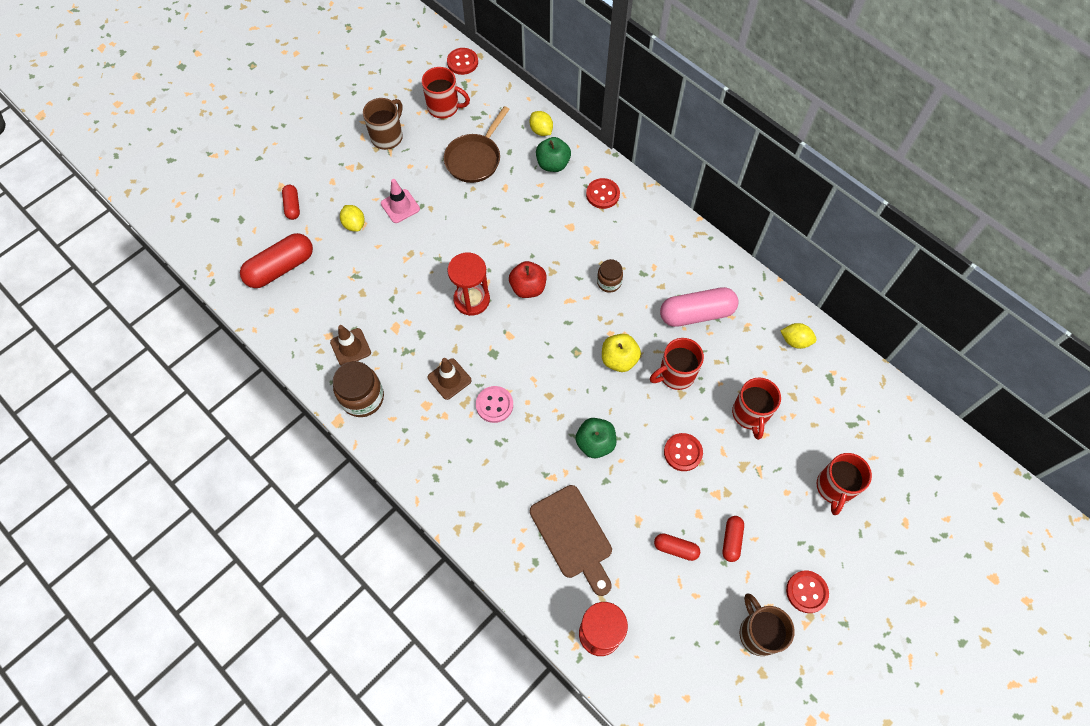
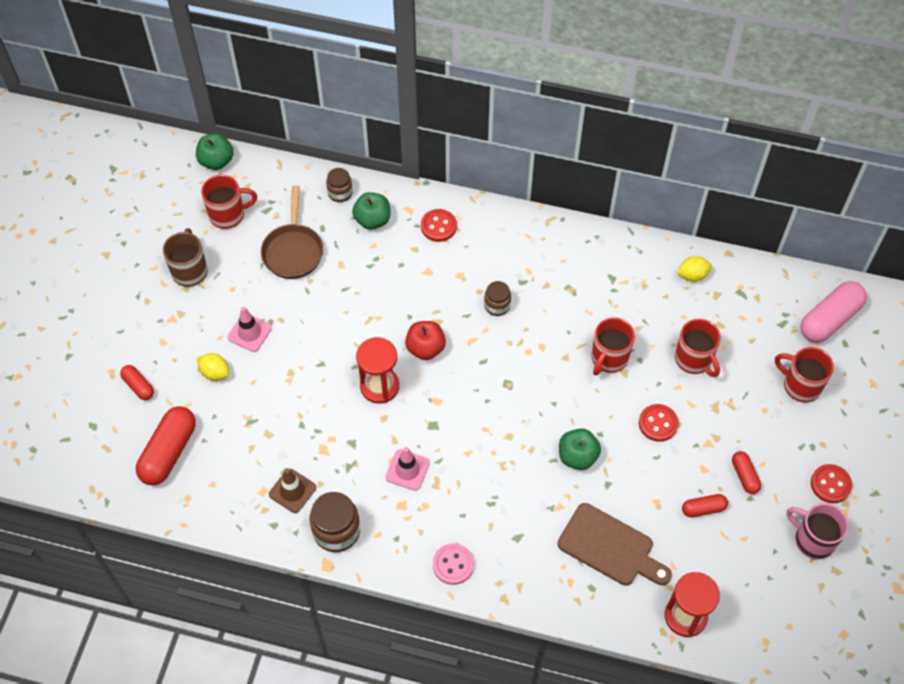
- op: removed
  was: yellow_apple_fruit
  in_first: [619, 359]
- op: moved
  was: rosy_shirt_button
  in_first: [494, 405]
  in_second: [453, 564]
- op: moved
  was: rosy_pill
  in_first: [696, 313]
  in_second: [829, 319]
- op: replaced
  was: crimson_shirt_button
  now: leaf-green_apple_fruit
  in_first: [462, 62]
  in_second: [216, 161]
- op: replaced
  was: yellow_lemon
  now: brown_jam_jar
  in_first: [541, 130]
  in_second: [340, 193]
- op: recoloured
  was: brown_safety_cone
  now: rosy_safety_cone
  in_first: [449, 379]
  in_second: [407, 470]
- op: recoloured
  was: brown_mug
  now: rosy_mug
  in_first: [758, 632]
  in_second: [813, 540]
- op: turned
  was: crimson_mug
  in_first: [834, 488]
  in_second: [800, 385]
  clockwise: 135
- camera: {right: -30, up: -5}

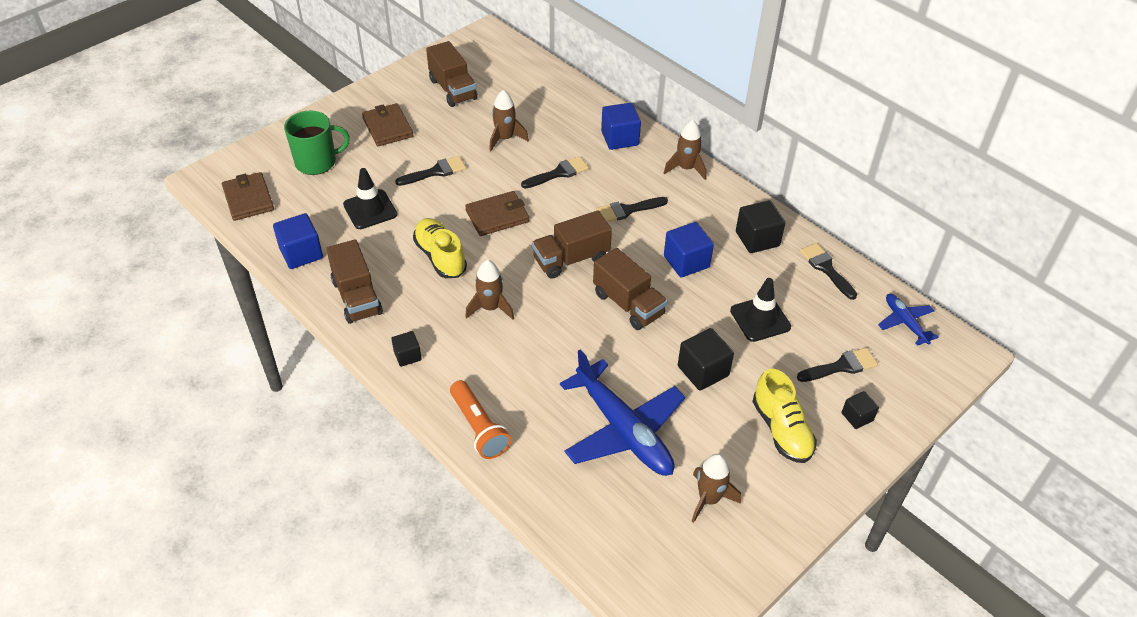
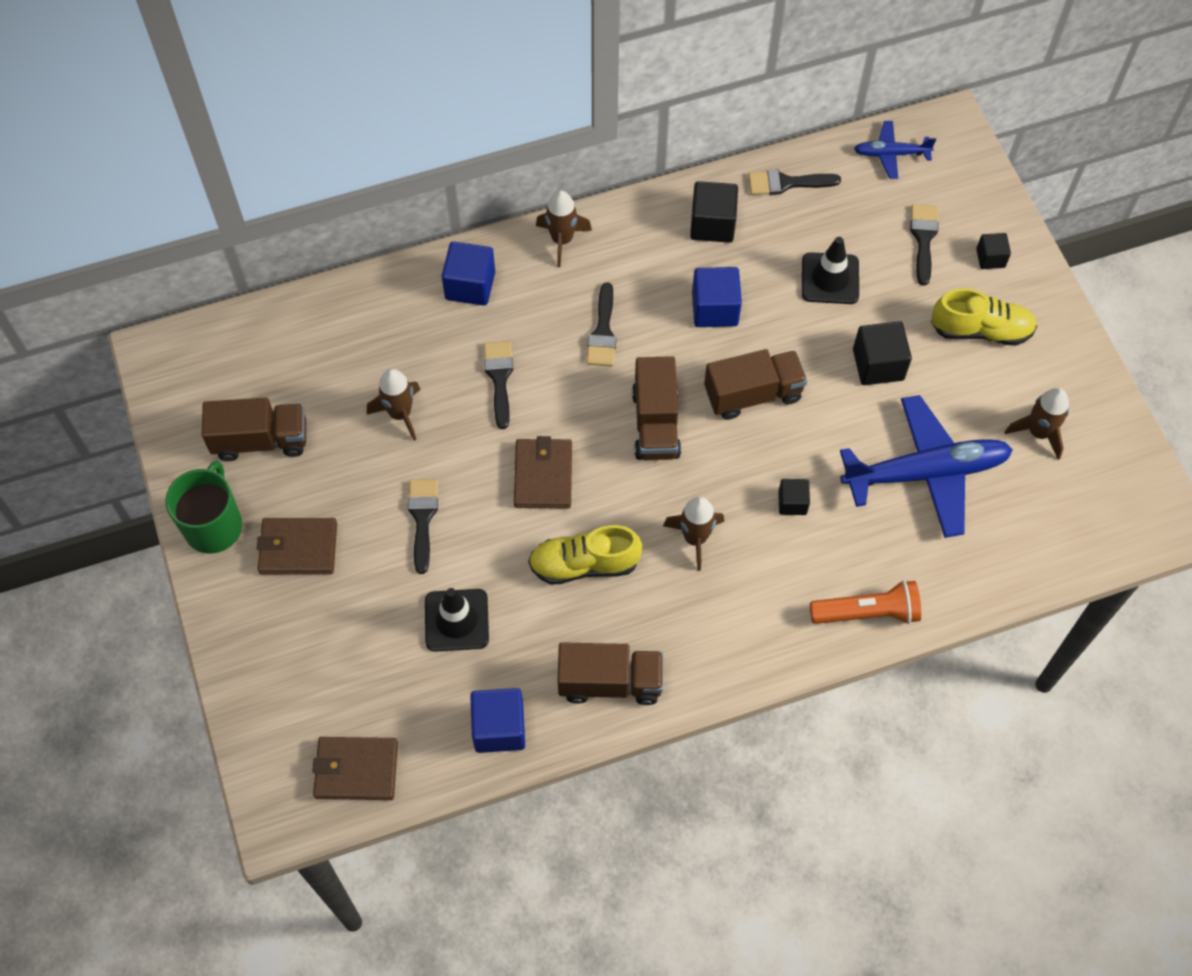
- op: moved
  was: leaf-green_mug
  in_first: [317, 162]
  in_second: [214, 525]
- op: moved
  was: ebony_cube
  in_first: [407, 356]
  in_second: [792, 503]
- camera: {right: -65, up: 15}

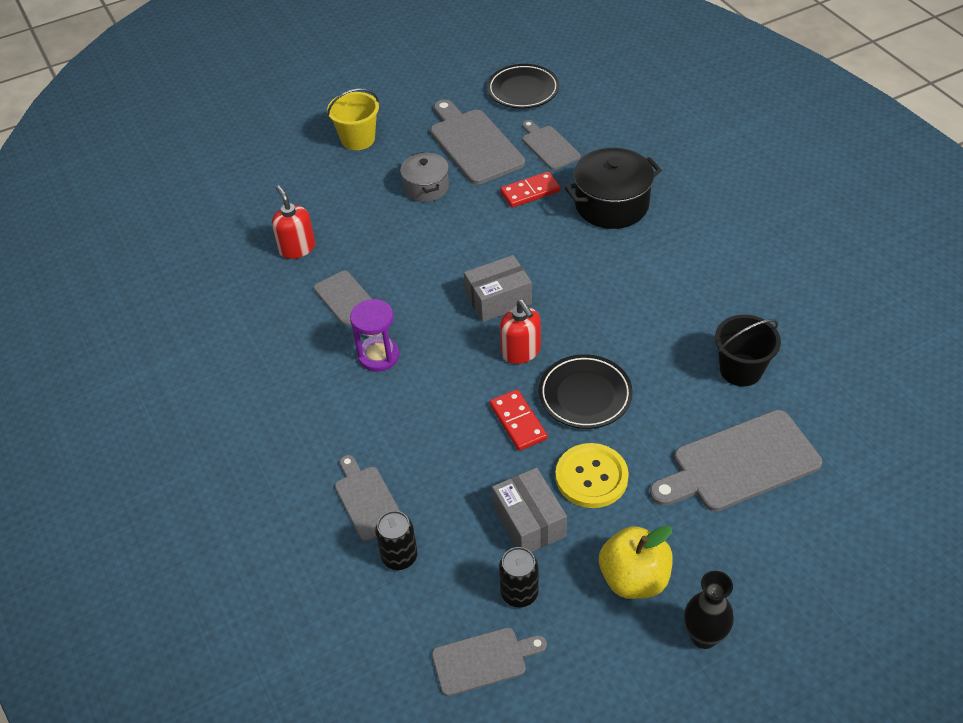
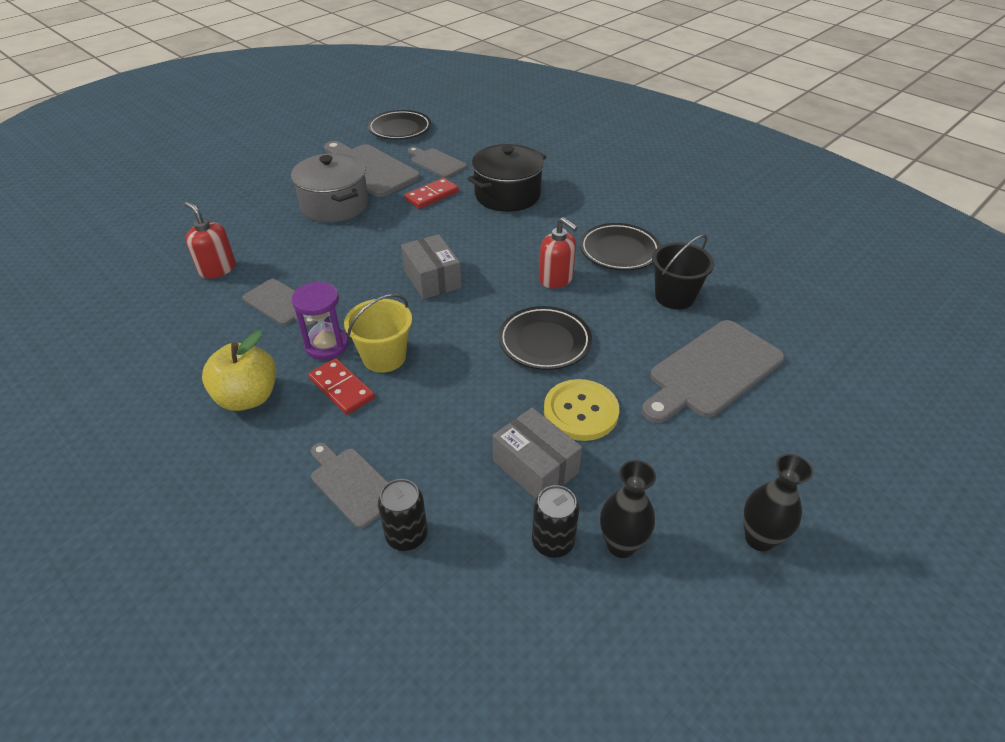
- op: removed
  was: grey_bread_board
  in_first: [483, 660]
- op: added
  now: ebony_flat_dish
  in_second: [619, 251]
- op: added
  now: ebony_vase
  in_second: [621, 545]
- op: moved
  was: yellow_sand_bucket
  in_first: [358, 139]
  in_second: [384, 357]
- op: moved
  was: crimson_domino
  in_first: [518, 422]
  in_second: [341, 388]
- op: moved
  was: crimson_soap_dispenser
  in_first: [521, 352]
  in_second: [556, 279]
- op: moved
  was: yellow_apple_fruit
  in_first: [634, 578]
  in_second: [248, 397]
- op: turned
  was: grey_box
  in_first: [498, 299]
  in_second: [432, 279]
  clockwise: -75
- op: resized
  was: grey_cooking_pot
  in_first: [426, 187]
  in_second: [335, 205]
  ratio: 1.59
- camera: {right: -20, up: -5}

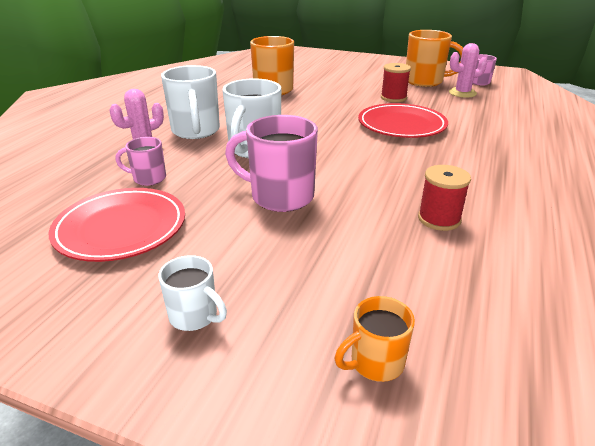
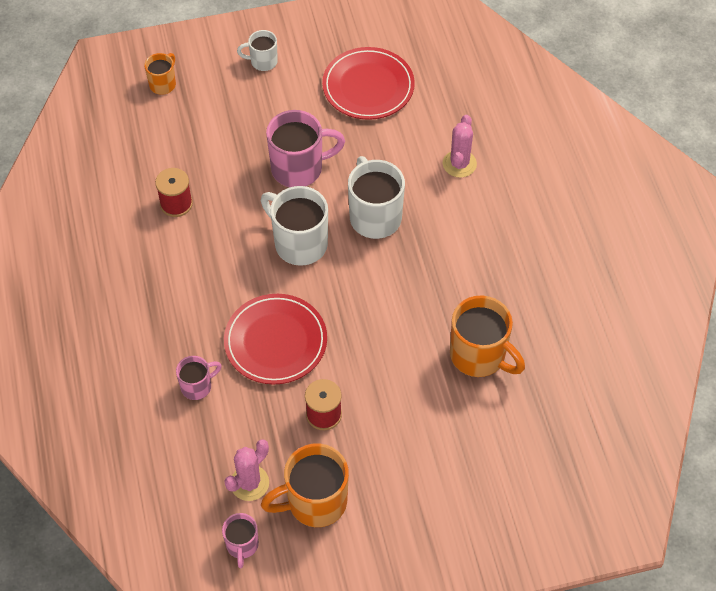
- op: moved
  was: rosy_mug
  in_first: [148, 178]
  in_second: [197, 386]
- op: moved
  was: white_mug
  in_first: [196, 131]
  in_second: [299, 243]
- camera: {right: 145, up: 25}

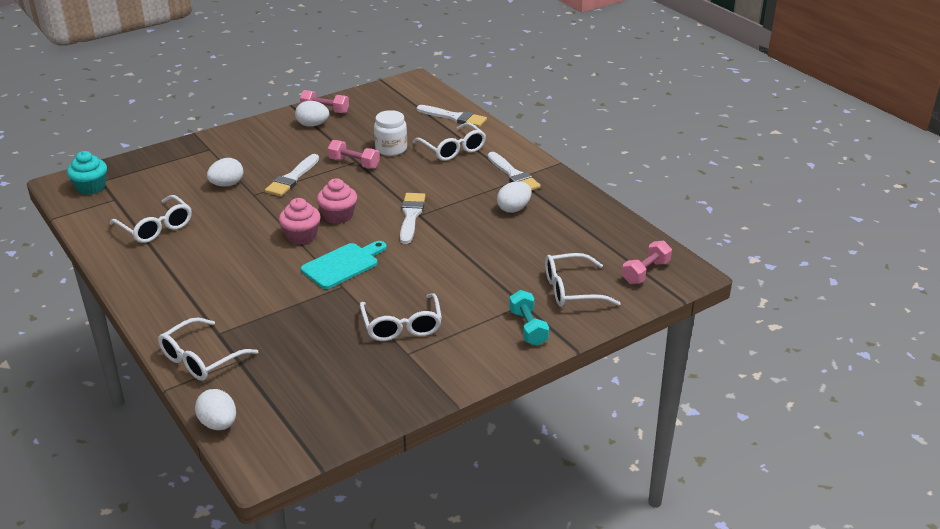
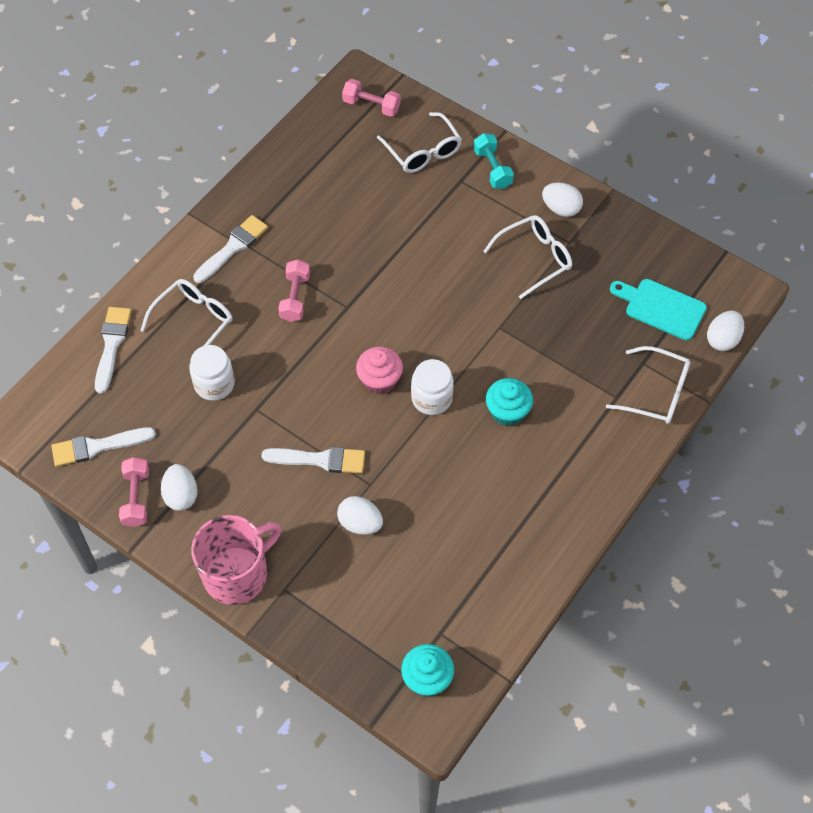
- op: removed
  was: white_eyeglasses
  in_first: [156, 227]
- op: added
  now: rosy_mug
  in_second: [237, 574]
- op: added
  now: turquoise_cupcake
  in_second: [507, 411]
- op: moved
  was: turquoise_bread_board
  in_first: [343, 265]
  in_second: [661, 308]
- op: moved
  was: rosy_free_weight
  in_first: [354, 163]
  in_second: [295, 298]
- op: moved
  was: white_paintbrush
  in_first: [411, 216]
  in_second: [97, 446]
- op: moved
  was: white_egg
  in_first: [514, 209]
  in_second: [561, 209]
- op: replaced
  was: rosy_cupcake
  now: white_jam_jar
  in_first: [301, 236]
  in_second: [431, 398]
- op: turned
  was: turquoise_free_weight
  in_first: [528, 328]
  in_second: [492, 169]
  clockwise: -75
- camera: {right: -110, up: 25}

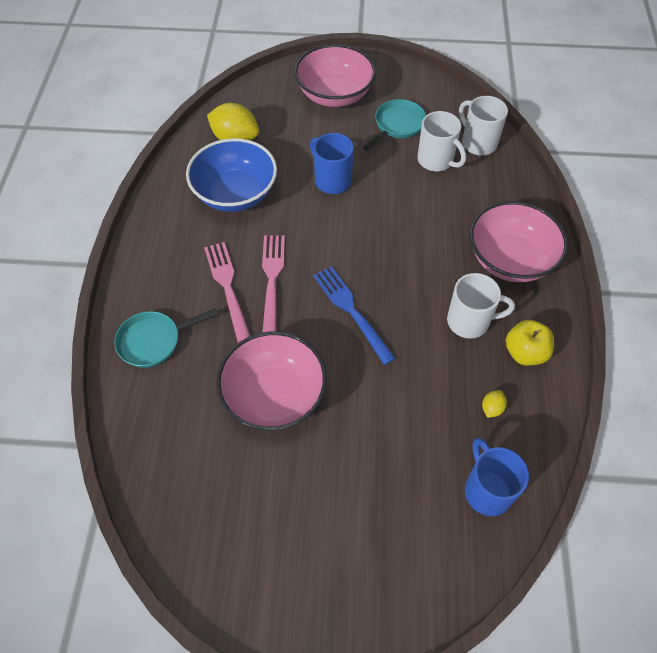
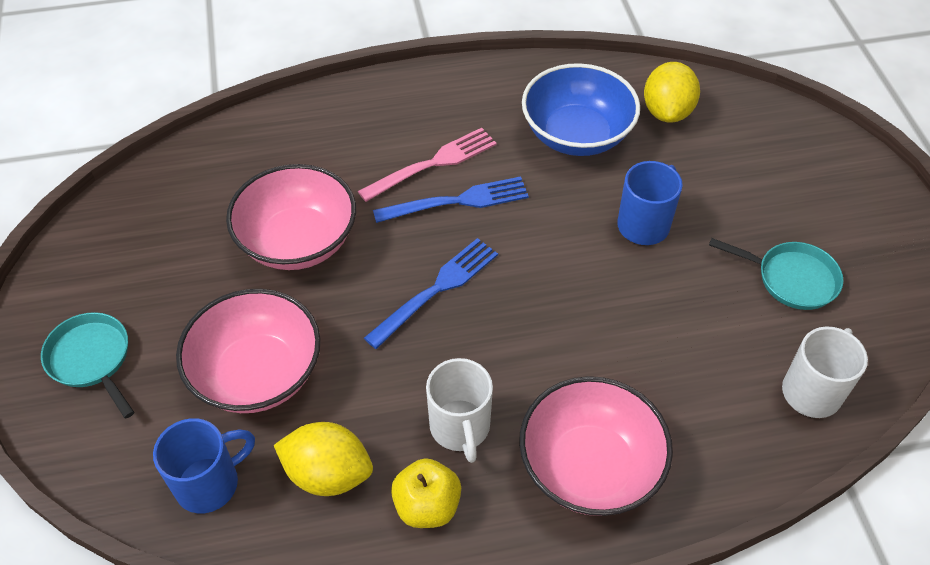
- op: removed
  was: white_mug
  in_first: [436, 160]
- op: moved
  was: turquoise_skillet
  in_first: [153, 341]
  in_second: [92, 359]
- op: moved
  was: rosy_deep_dish
  in_first: [334, 95]
  in_second: [257, 374]
- op: recoloured
  was: rosy_dinner_fork
  now: royal_blue_dinner_fork
  in_first: [272, 280]
  in_second: [457, 201]
- op: resized
  was: yellow_lemon
  in_first: [492, 408]
  in_second: [328, 474]
  ratio: 2.21
- camera: {right: 75, up: -5}

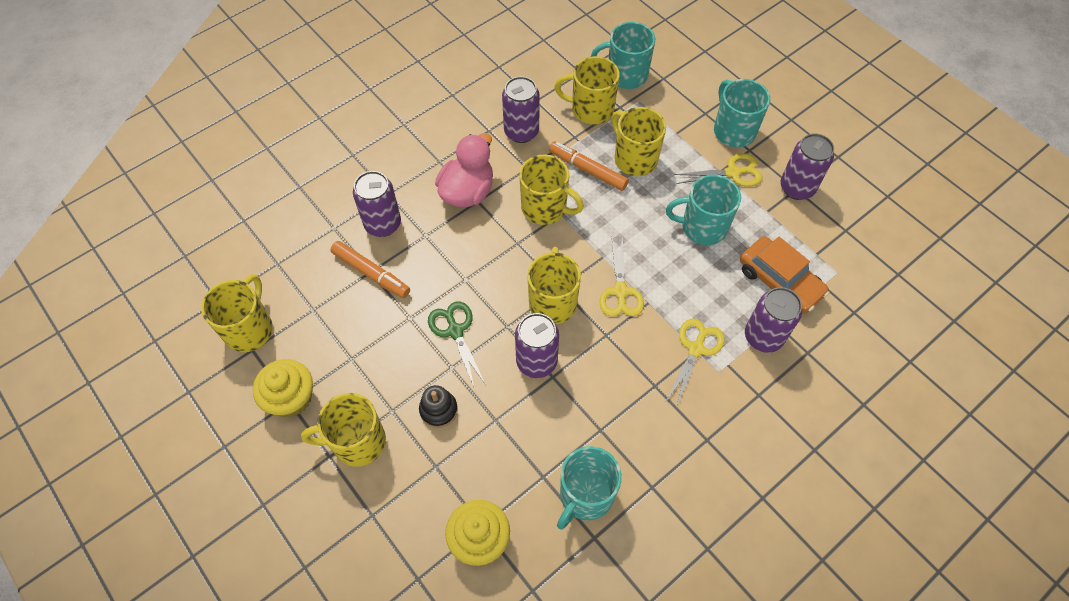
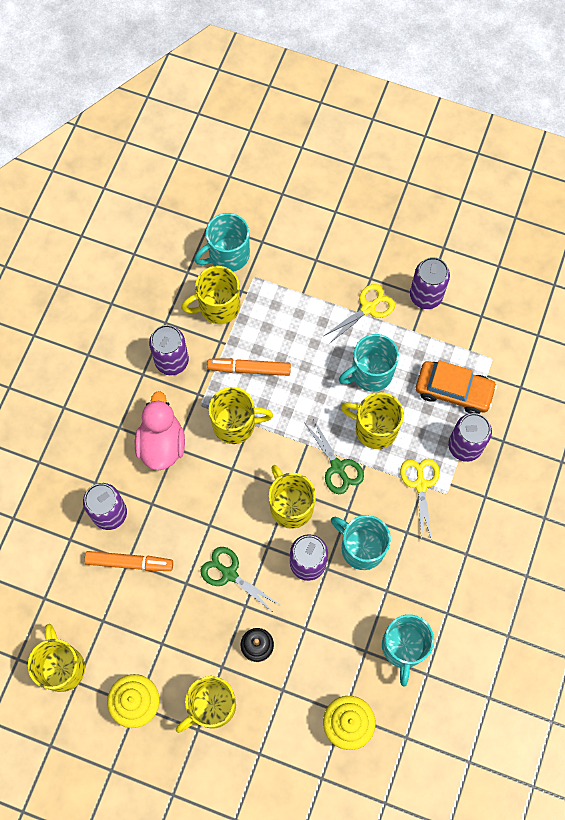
- op: moved
  was: yellow_mug
  in_first: [634, 159]
  in_second: [374, 428]
- op: moved
  was: turquoise_mug
  in_first: [733, 131]
  in_second: [361, 547]
- op: recoloured
  was: yellow_shears
  now: leaf-green_shears
  in_first: [620, 291]
  in_second: [337, 467]
- camera: {right: -30, up: 10}

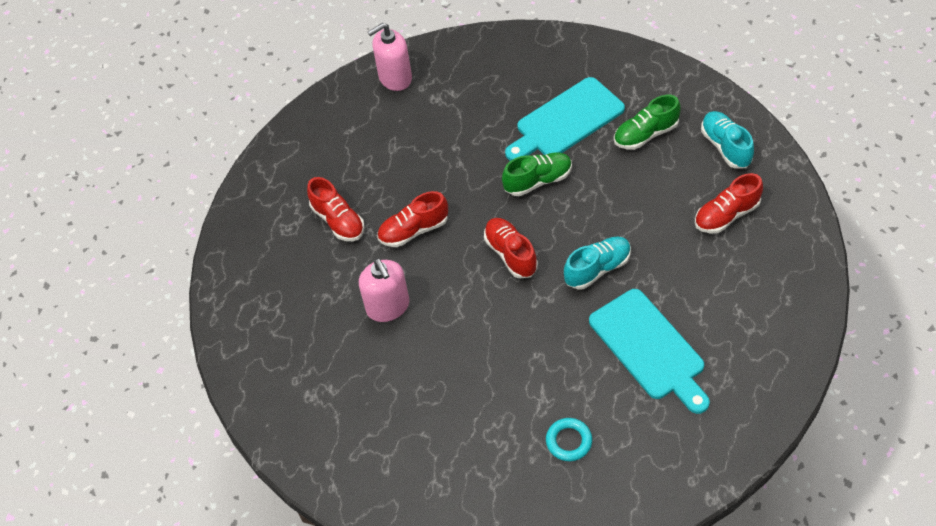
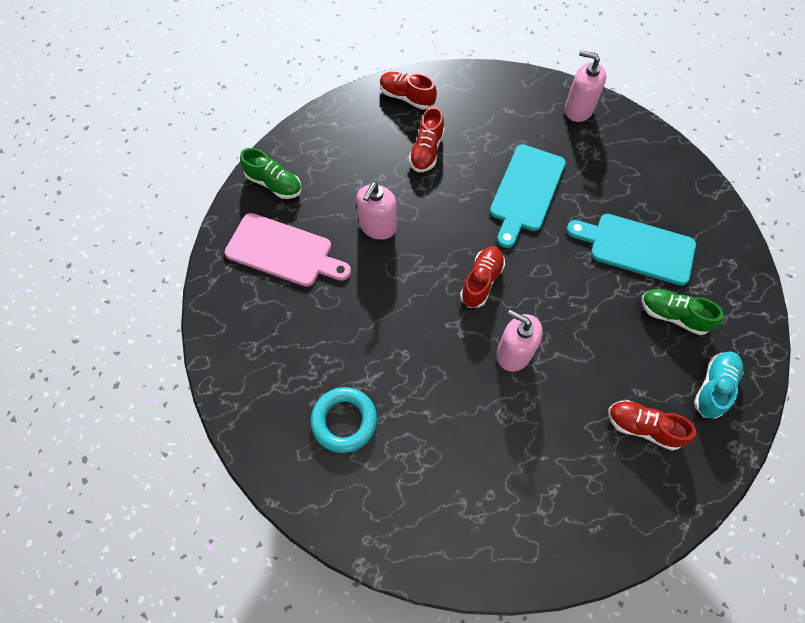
- op: added
  now: rosy_bread_board
  in_second: [283, 252]
- op: moved
  was: crimson_sneaker
  in_first: [414, 230]
  in_second: [407, 97]
- op: moved
  was: leaf-green_sneaker
  in_first: [538, 181]
  in_second: [274, 184]
- op: moved
  was: turquoise_bread_board
  in_first: [649, 348]
  in_second: [526, 191]
- op: replaced
  was: turquoise_sneaker
  now: rosy_soap_dispenser
  in_first: [597, 269]
  in_second: [513, 353]
- op: resized
  was: turquoise_ring
  in_first: [569, 441]
  in_second: [344, 421]
  ratio: 1.56
- camera: {right: 50, up: 10}

